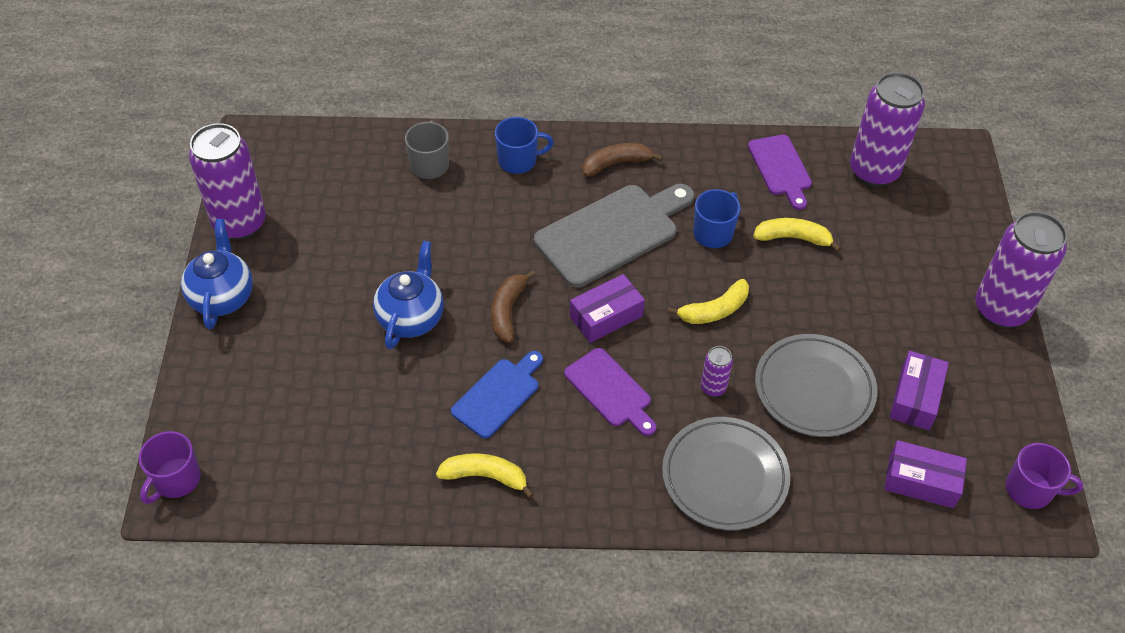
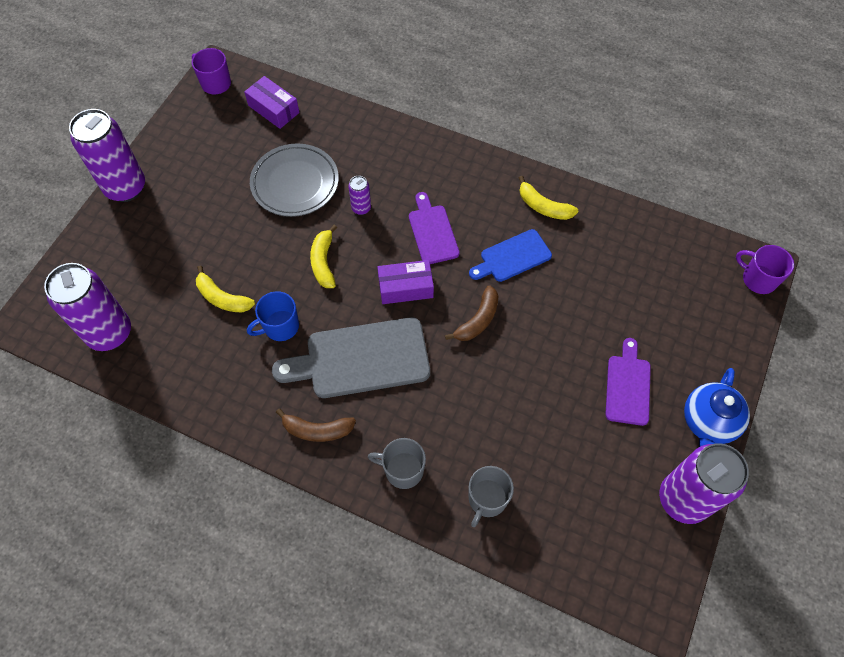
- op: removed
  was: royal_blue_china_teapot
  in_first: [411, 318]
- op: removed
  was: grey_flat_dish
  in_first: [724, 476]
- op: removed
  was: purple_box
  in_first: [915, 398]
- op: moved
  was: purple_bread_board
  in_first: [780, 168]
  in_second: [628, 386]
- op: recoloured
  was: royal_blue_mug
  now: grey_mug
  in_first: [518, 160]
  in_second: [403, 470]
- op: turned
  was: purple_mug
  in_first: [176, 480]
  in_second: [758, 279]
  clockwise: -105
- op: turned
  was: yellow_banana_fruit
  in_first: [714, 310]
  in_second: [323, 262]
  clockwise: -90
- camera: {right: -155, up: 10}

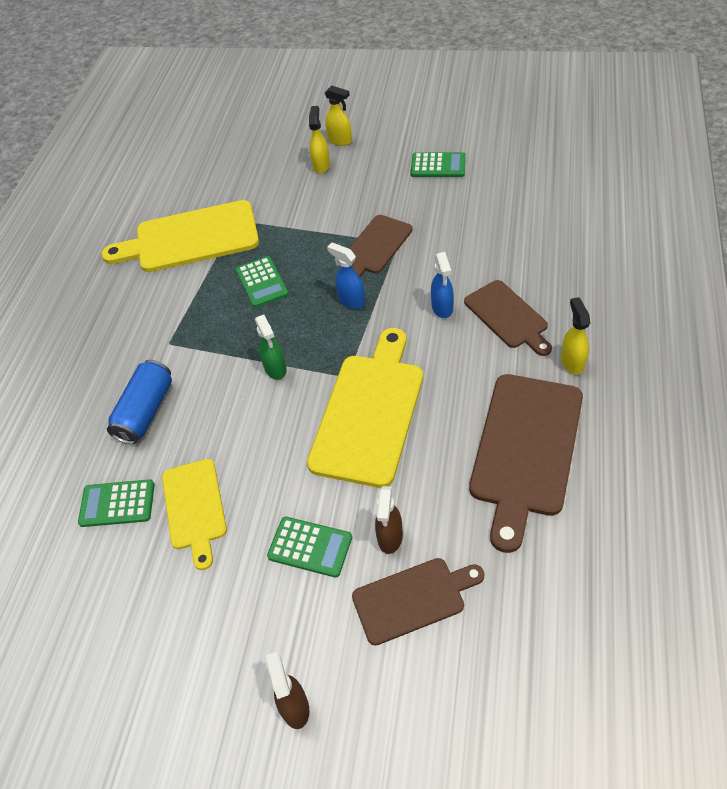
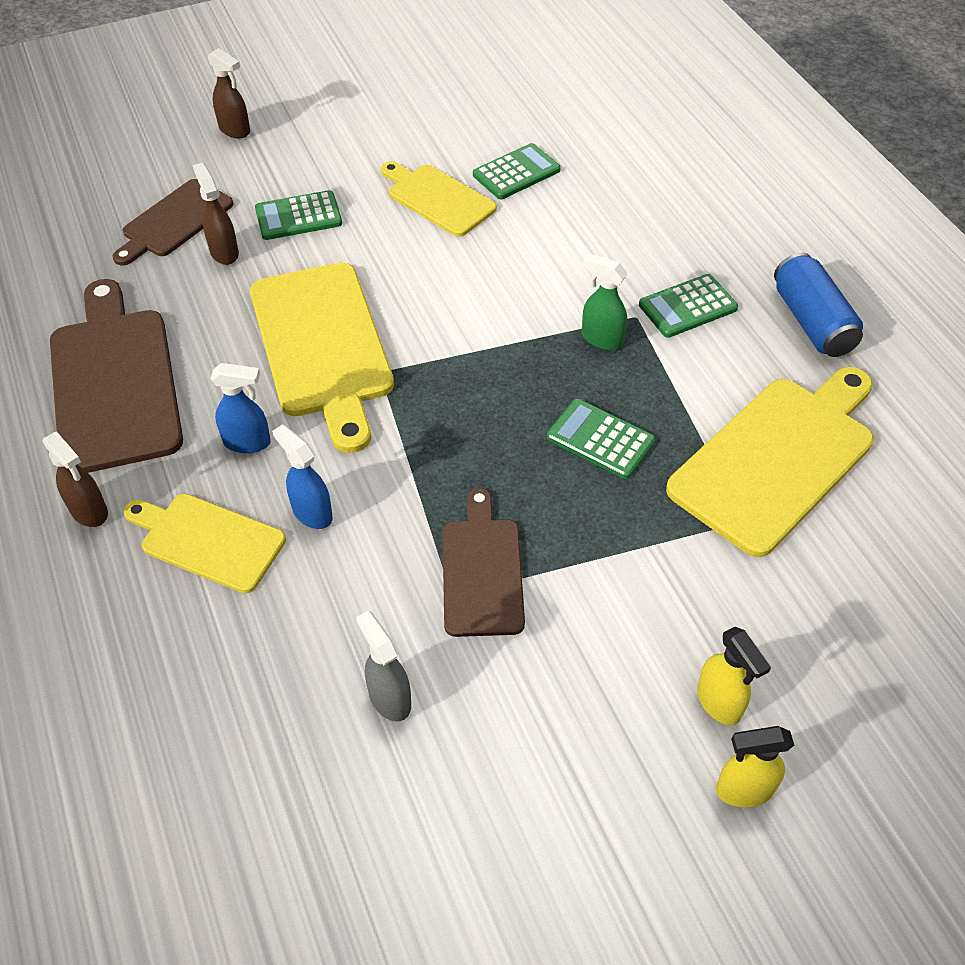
- op: added
  now: grey_sprayer
  in_second: [389, 698]
- op: moved
  was: royal_blue_can
  in_first: [146, 411]
  in_second: [812, 321]
- op: moved
  was: leaf-green_sprayer
  in_first: [275, 369]
  in_second: [601, 339]
- op: moved
  was: royal_blue_sprayer
  in_first: [351, 300]
  in_second: [248, 442]
- op: moved
  was: leaf-green_calculator
  in_first: [438, 166]
  in_second: [687, 307]
- op: recoloured
  was: brown_bread_board
  now: yellow_bread_board
  in_first: [508, 317]
  in_second: [207, 540]
- op: recoloured
  was: yellow_sprayer
  now: brown_sprayer
  in_first: [572, 362]
  in_second: [89, 511]
- camera: {right: 140, up: 0}

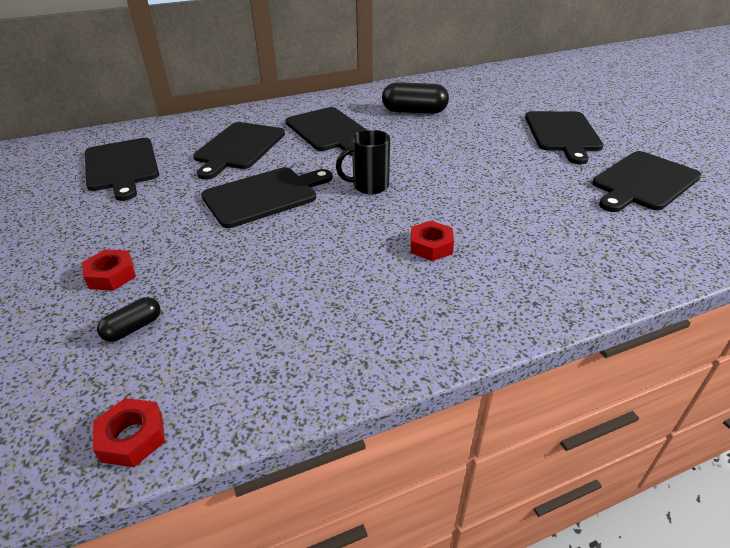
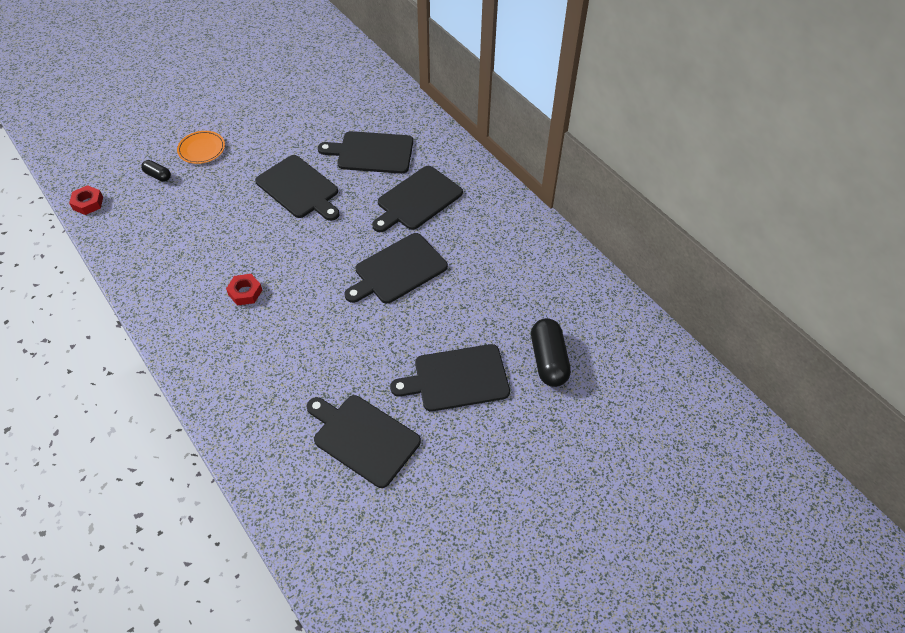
- op: removed
  was: ebony_mug
  in_first: [369, 186]
- op: moved
  was: ebony_bread_board
  in_first: [122, 166]
  in_second: [398, 270]
- op: moved
  was: ebony_pill
  in_first: [414, 111]
  in_second: [548, 360]
- op: replaced
  was: crimson_hexagon_nut
  now: bright_orange_flat_dish
  in_first: [111, 275]
  in_second: [201, 149]
- camera: {right: 75, up: 15}

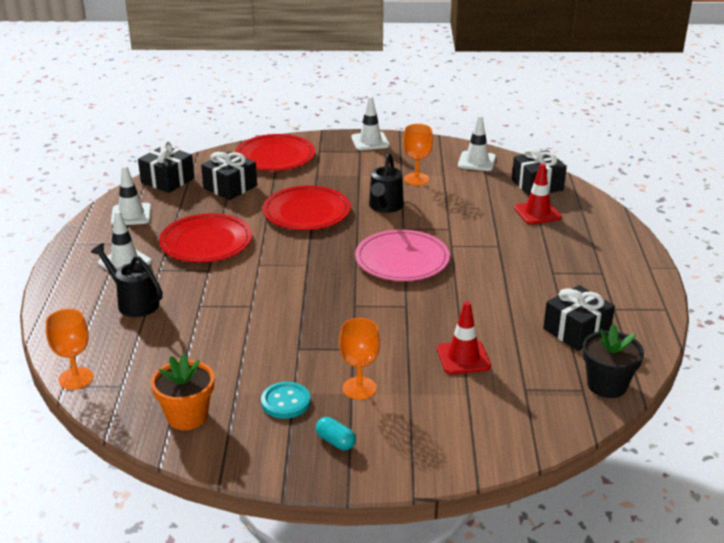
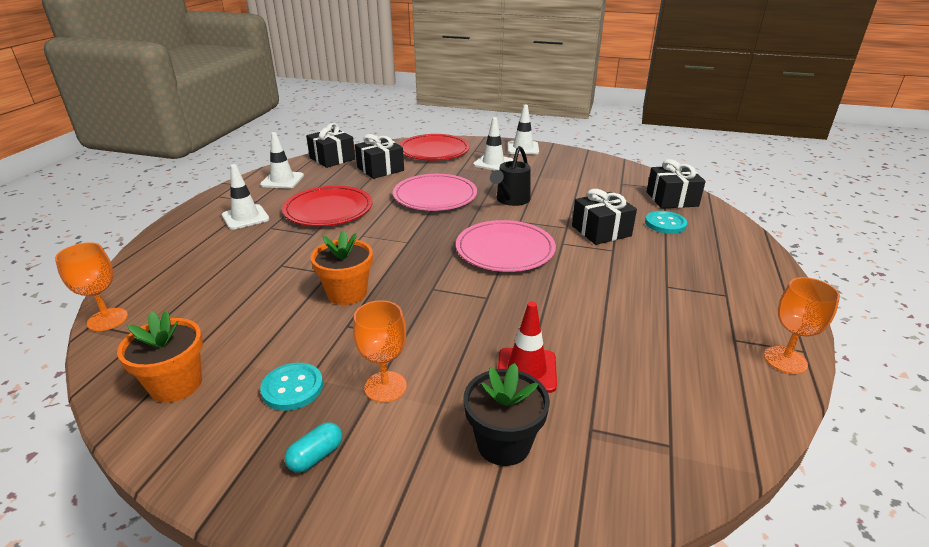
- op: removed
  was: ebony_sprinkling_can
  in_first: [133, 302]
- op: added
  now: bright_orange_plant_pot
  in_second: [347, 293]
- op: moved
  was: bright_orange_wine_glass
  in_first: [416, 179]
  in_second: [785, 360]
- op: moved
  was: white_safety_cone
  in_first: [477, 161]
  in_second: [493, 163]
- op: moved
  was: ebony_gift
  in_first: [576, 331]
  in_second: [601, 231]
- op: moved
  was: ebony_plant_pot
  in_first: [607, 385]
  in_second: [503, 443]
- op: replaced
  was: crimson_safety_cone
  now: turquoise_shirt_button
  in_first: [537, 213]
  in_second: [665, 224]
- op: recoloured
  was: crimson_flat_dish
  now: rosy_flat_dish
  in_first: [306, 212]
  in_second: [435, 196]
- op: turned
  was: turquoise_pill
  in_first: [335, 441]
  in_second: [316, 456]
  clockwise: 75
- camera: {right: 15, up: 0}

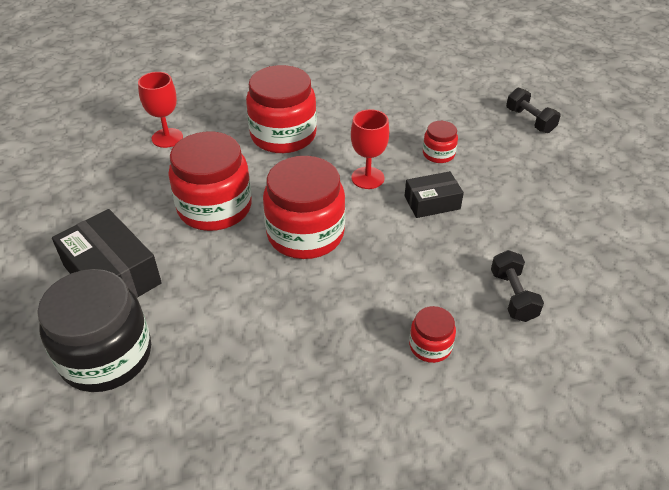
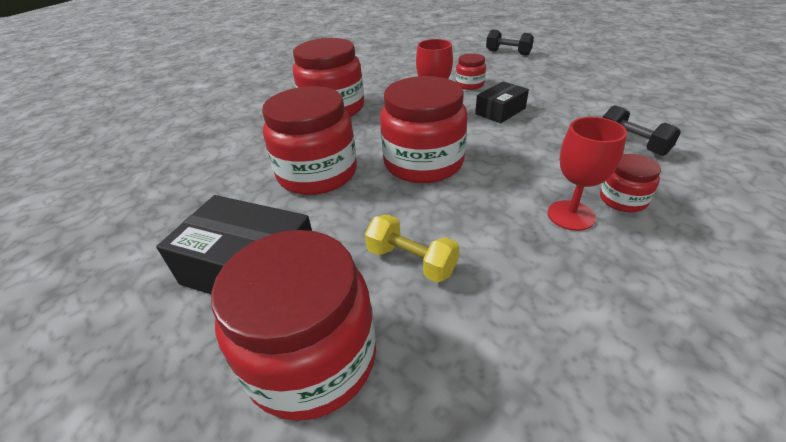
- op: added
  now: yellow_free_weight
  in_second: [411, 261]
- op: moved
  was: crimson_wine_glass
  in_first: [167, 138]
  in_second: [570, 215]
- op: recoloured
  was: ebony_jam_jar
  now: crimson_jam_jar
  in_first: [106, 355]
  in_second: [312, 358]
- camera: {right: -25, up: -5}

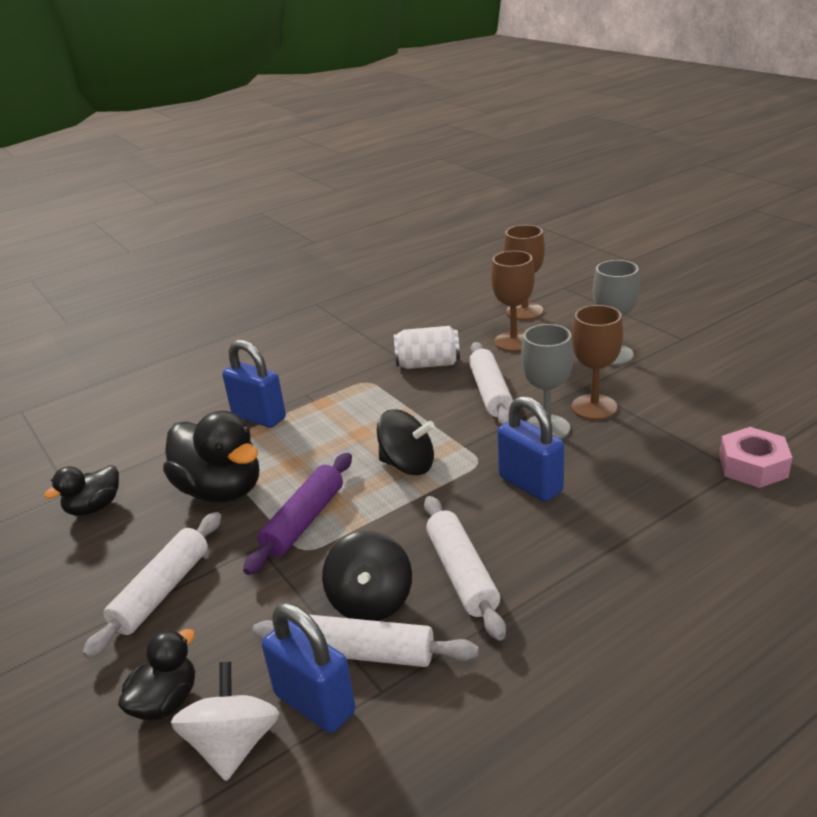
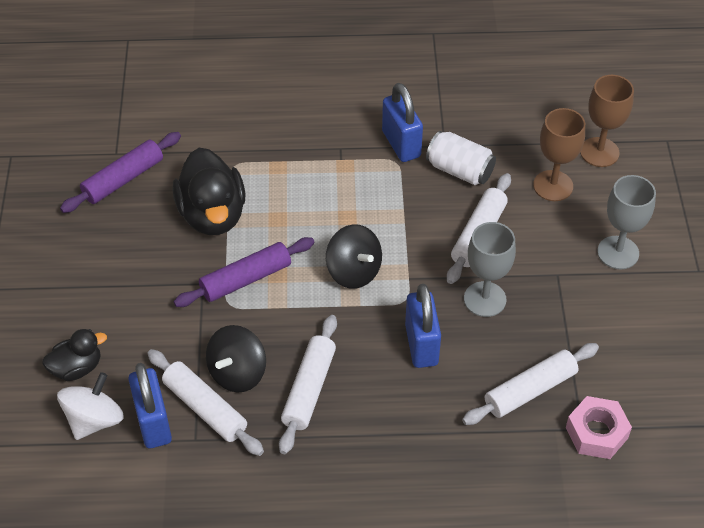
- op: removed
  was: brown_wine_glass
  in_first: [594, 407]
- op: moved
  was: white_dough_roller
  in_first: [162, 591]
  in_second: [530, 390]
- op: moved
  was: royal_blue_lock
  in_first: [259, 417]
  in_second: [401, 144]
- op: replaced
  was: ebony_toy_duck
  now: purple_dough_roller
  in_first: [94, 507]
  in_second: [123, 179]
- camera: {right: 30, up: 20}

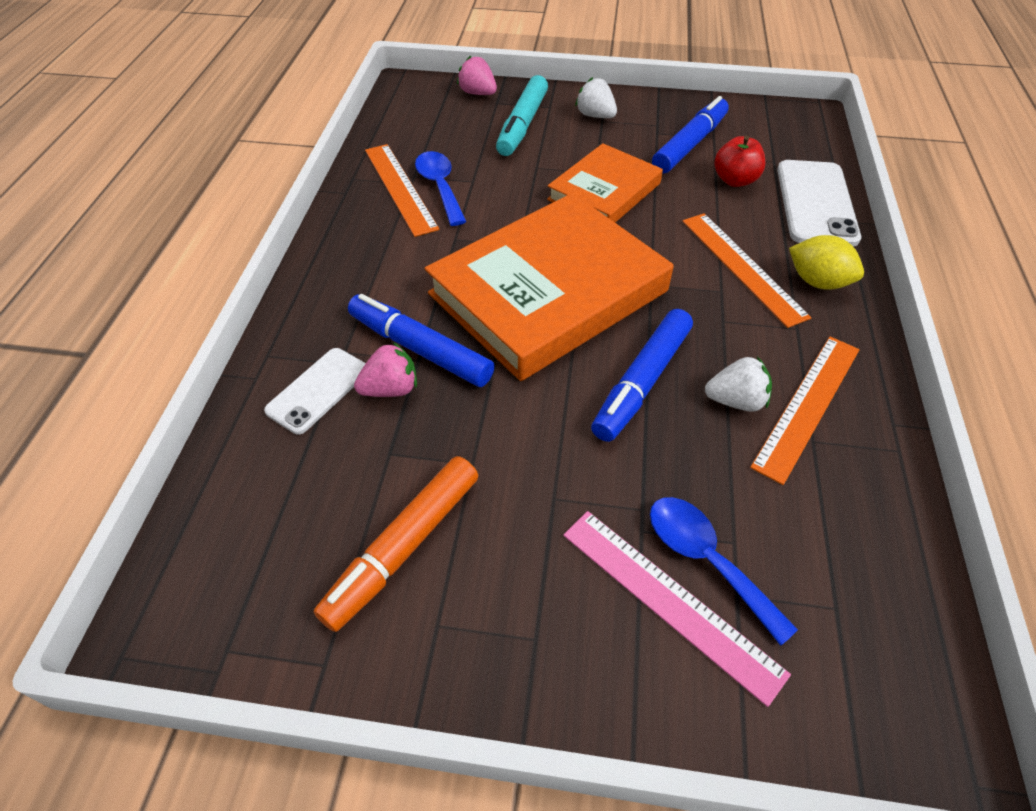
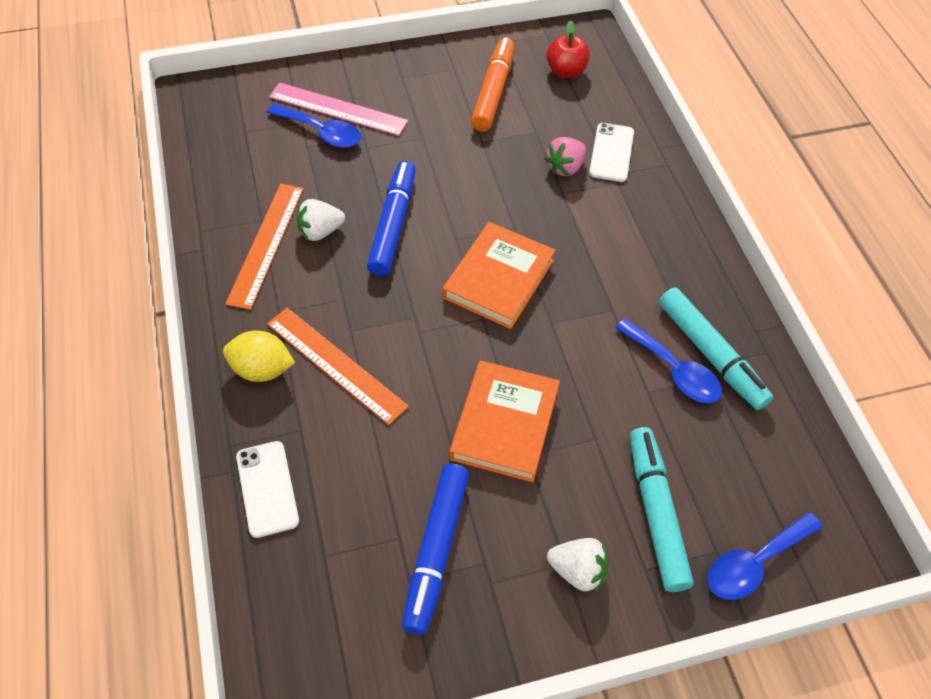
- op: removed
  was: royal_blue_felt_pen
  in_first: [420, 349]
- op: moved
  was: crimson_apple_fruit
  in_first: [735, 180]
  in_second: [565, 72]
- op: replaced
  was: bright_orange_measuring_stick
  now: turquoise_felt_pen
  in_first: [400, 188]
  in_second: [710, 354]
- op: replaced
  was: rosy_toy_strawberry
  now: royal_blue_teaspoon
  in_first: [478, 93]
  in_second: [754, 563]
- op: resized
  was: bright_orange_book
  in_first: [548, 292]
  in_second: [498, 279]
  ratio: 0.56
- op: resized
  was: white_phone
  in_first: [816, 203]
  in_second: [267, 489]
  ratio: 0.63
- camera: {right: 155, up: 5}

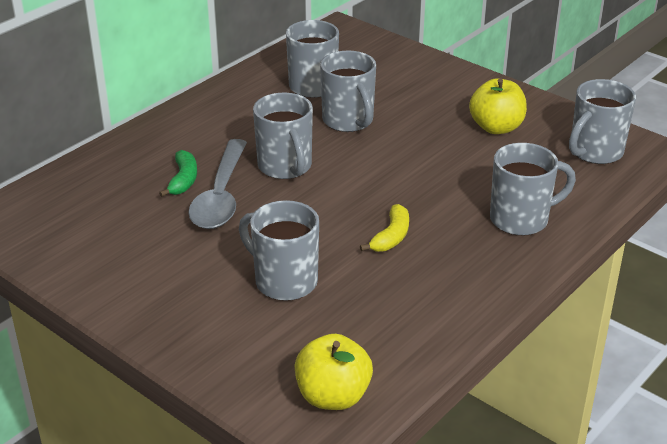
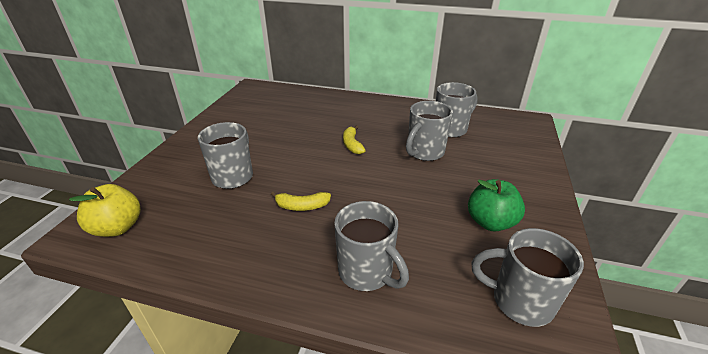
- op: removed
  was: leaf-green_banana_fruit
  in_first: [183, 180]
- op: removed
  was: grey_teaspoon
  in_first: [221, 196]
- op: replaced
  was: grey_mug
  now: yellow_banana_fruit
  in_first: [285, 167]
  in_second: [352, 144]
- op: recoloured
  was: yellow_apple_fruit
  now: leaf-green_apple_fruit
  in_first: [496, 127]
  in_second: [490, 222]
- camera: {right: 65, up: 0}

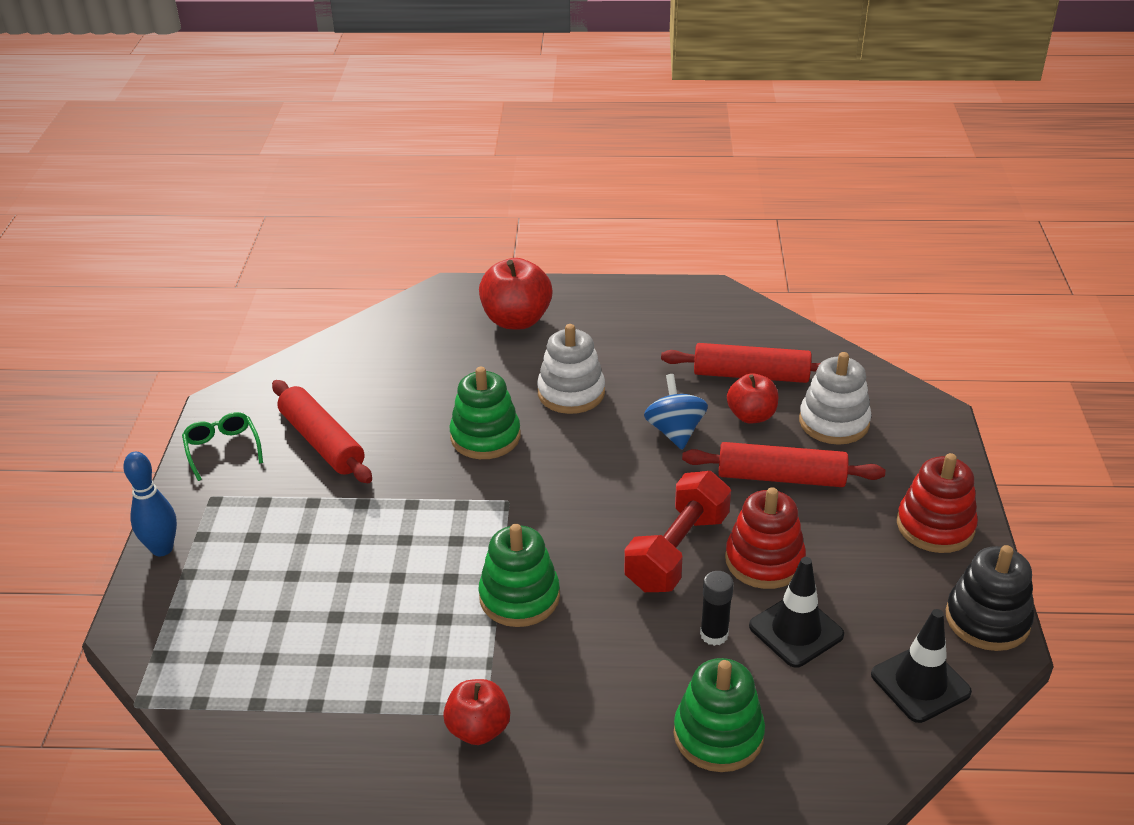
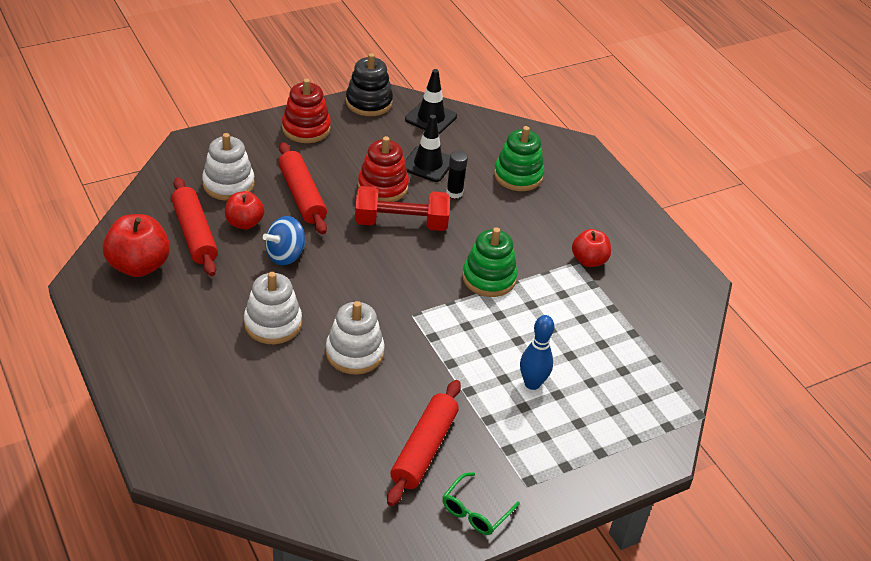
- op: moved
  was: royal_blue_tenpin
  in_first: [162, 549]
  in_second: [532, 383]
- op: moved
  was: crimson_apple_fruit
  in_first: [516, 320]
  in_second: [139, 265]
- op: recoloured
  was: leaf-green_stacking_rings
  now: white_stacking_rings
  in_first: [485, 437]
  in_second: [354, 353]
- camera: {right: -125, up: 5}

